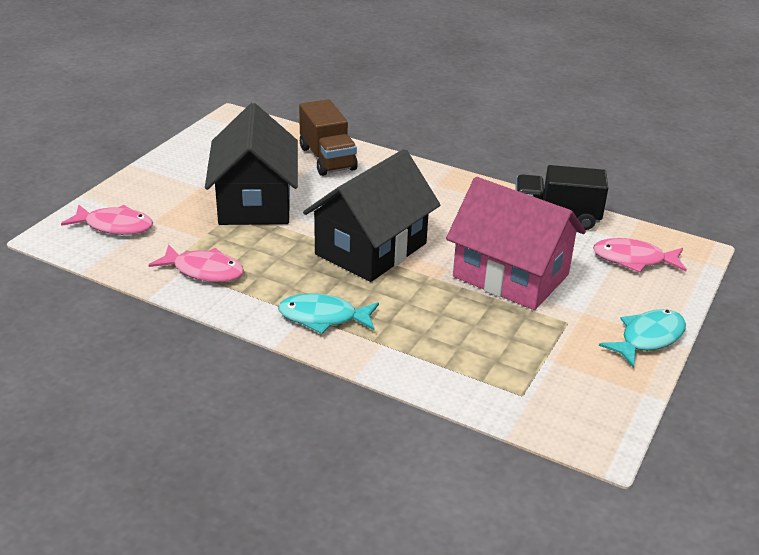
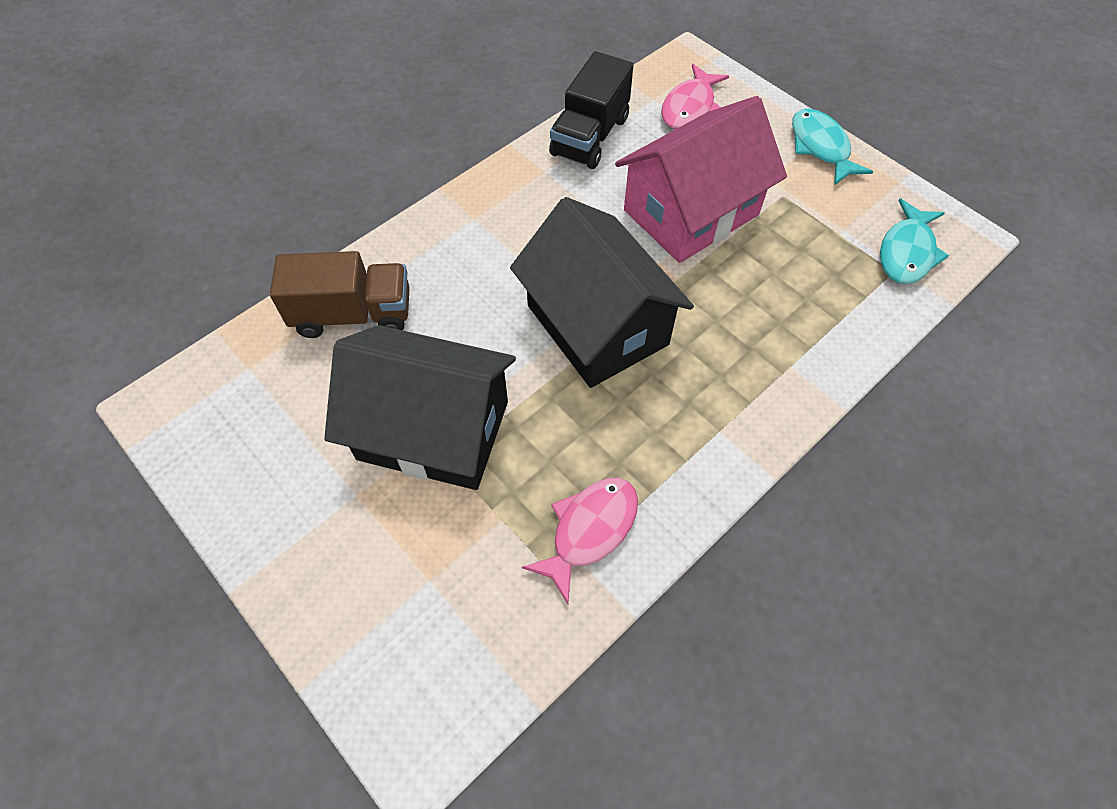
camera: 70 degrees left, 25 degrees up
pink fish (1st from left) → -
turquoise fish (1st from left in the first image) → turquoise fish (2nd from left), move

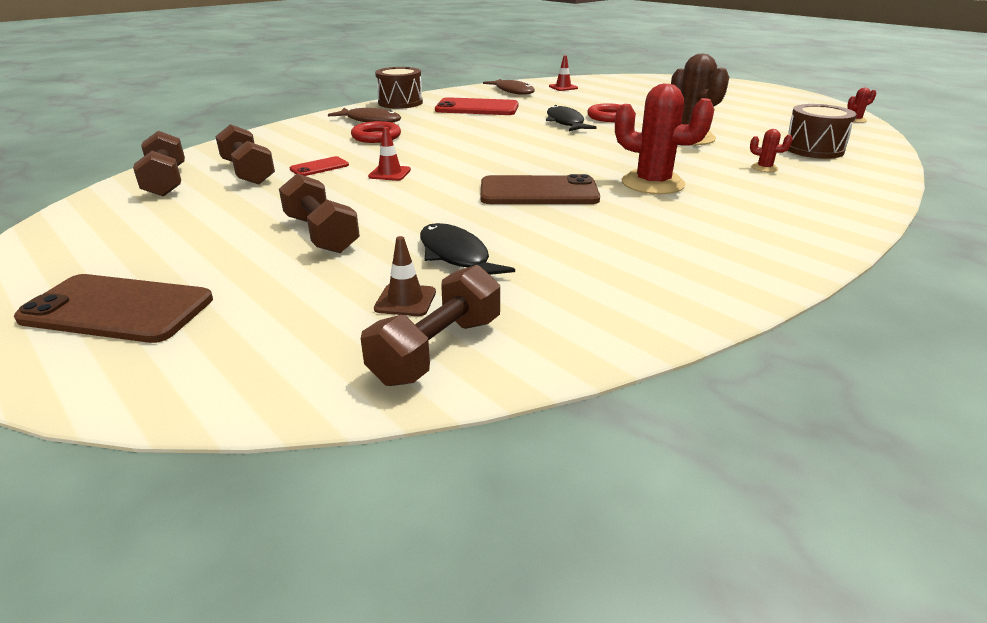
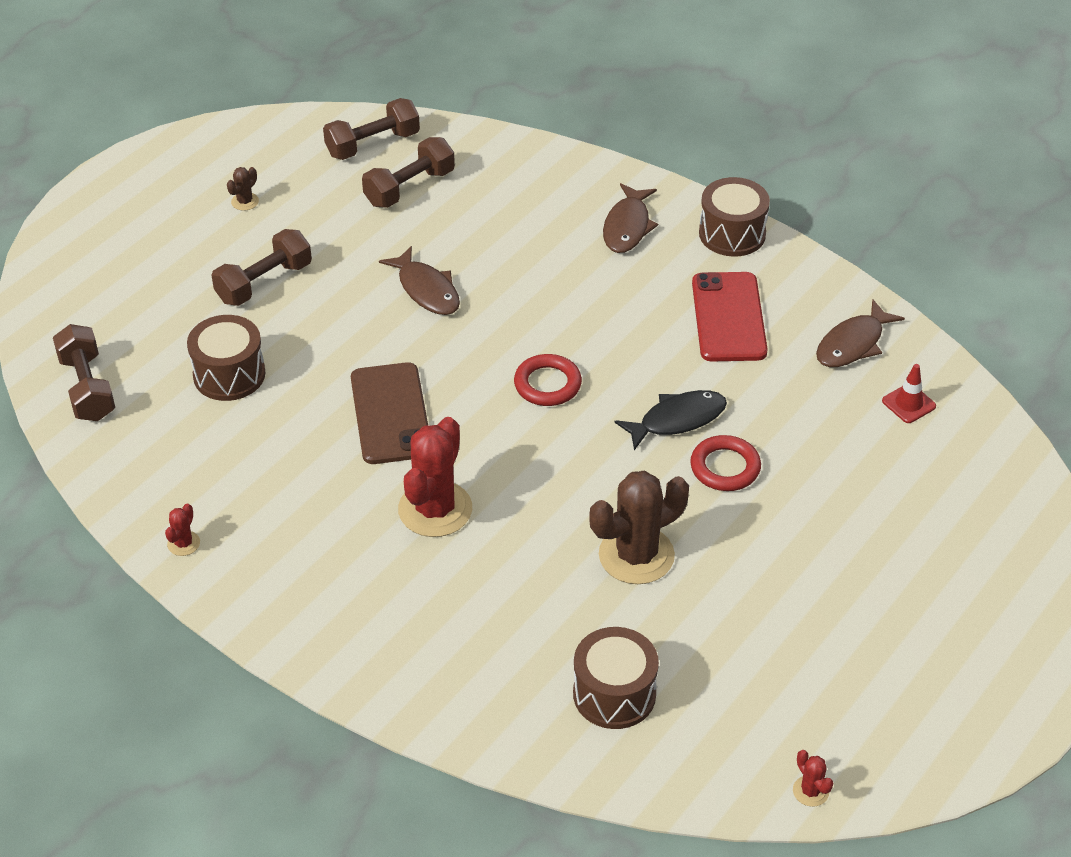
camera: 80 degrees right, 15 degrees up
brown phone (1st from left) → -
red phone (1st from left) → -
brown traffic cone → -
- → brown cactus (1st from left)
red ring (1st from left), move
red cactus (2nd from left in the first image) → red cactus (1st from left), move
red traffic cone (1st from left) → brown fish (1st from left)
black fish (1st from left) → brown drum (1st from left)
brown dumbbell (4th from left in the first image) → brown dumbbell (1st from left), 45 degrees clockwise

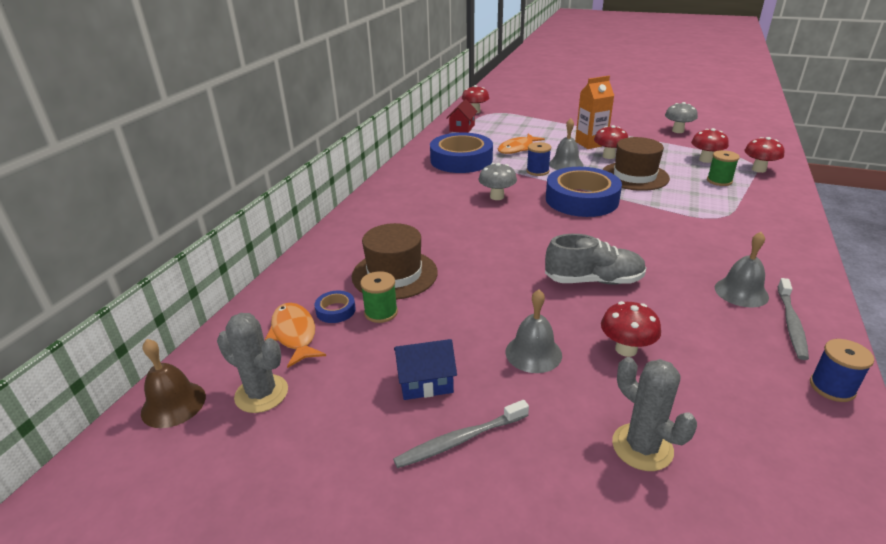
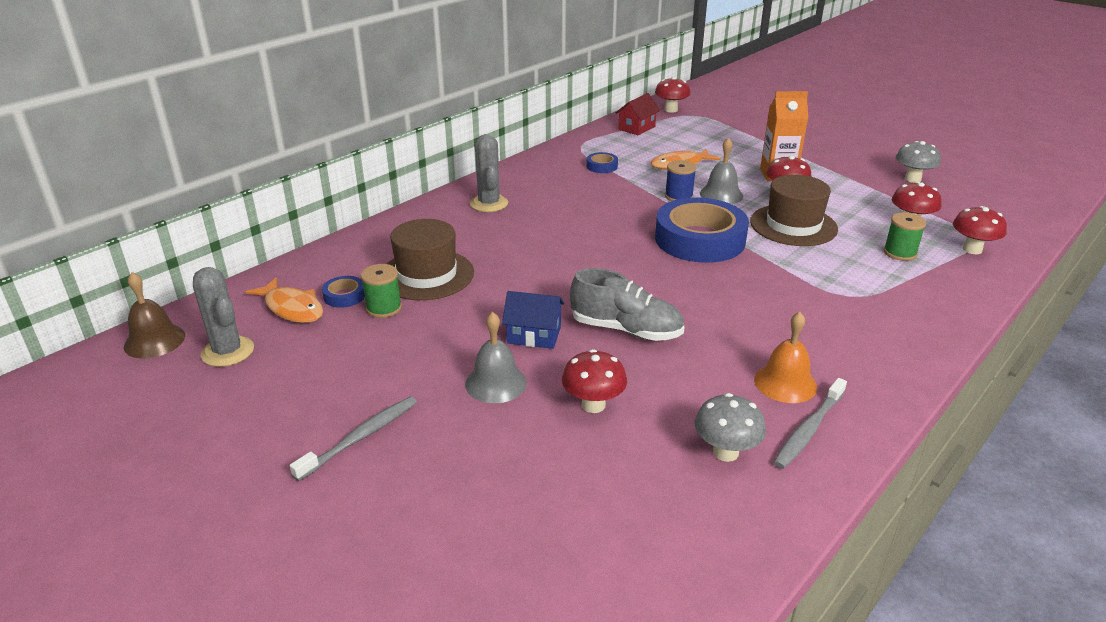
camera: 20 degrees right, 0 degrees up
blue spool (2nd from left) → -
blue house, move
grey mushroom (1st from left), move
grey cactus (2nd from left), move
grey bell (3rd from left) → orange bell
orange fish (1st from left), 135 degrees clockwise
grey toothbrush (1st from left), 135 degrees clockwise
blue tape (2nd from left), x0.41

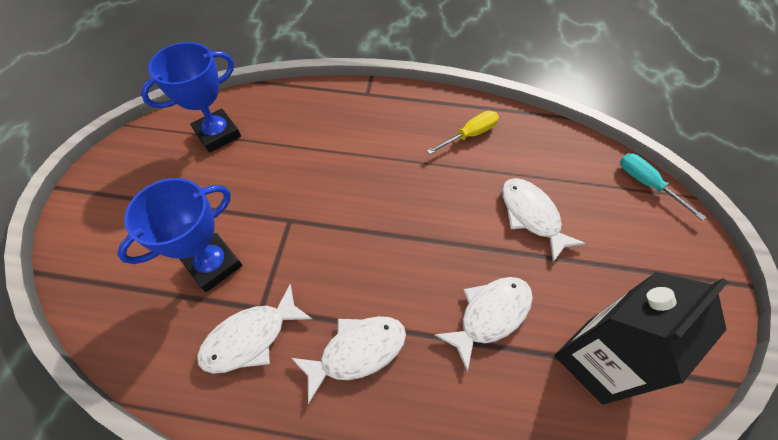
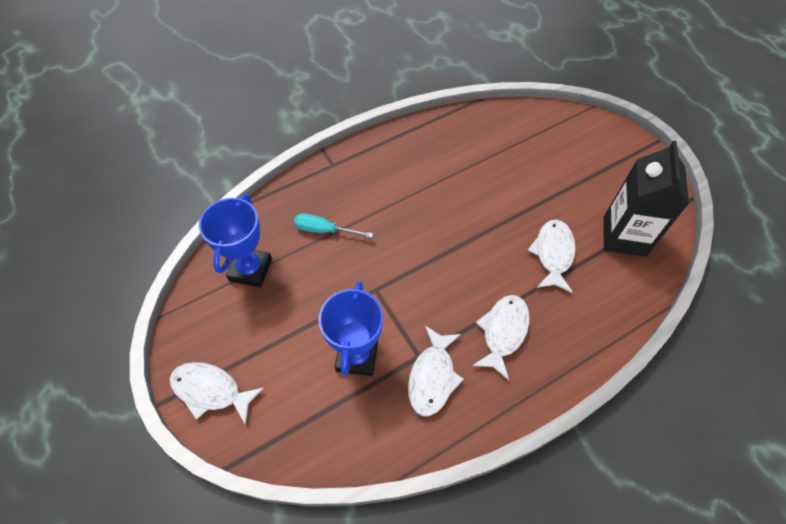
camera: 40 degrees left, 0 degrees up
yellow screwdriver → -
white fish (4th from left in the first image) → white fish (1st from left), move
turquoise screwdriver, move

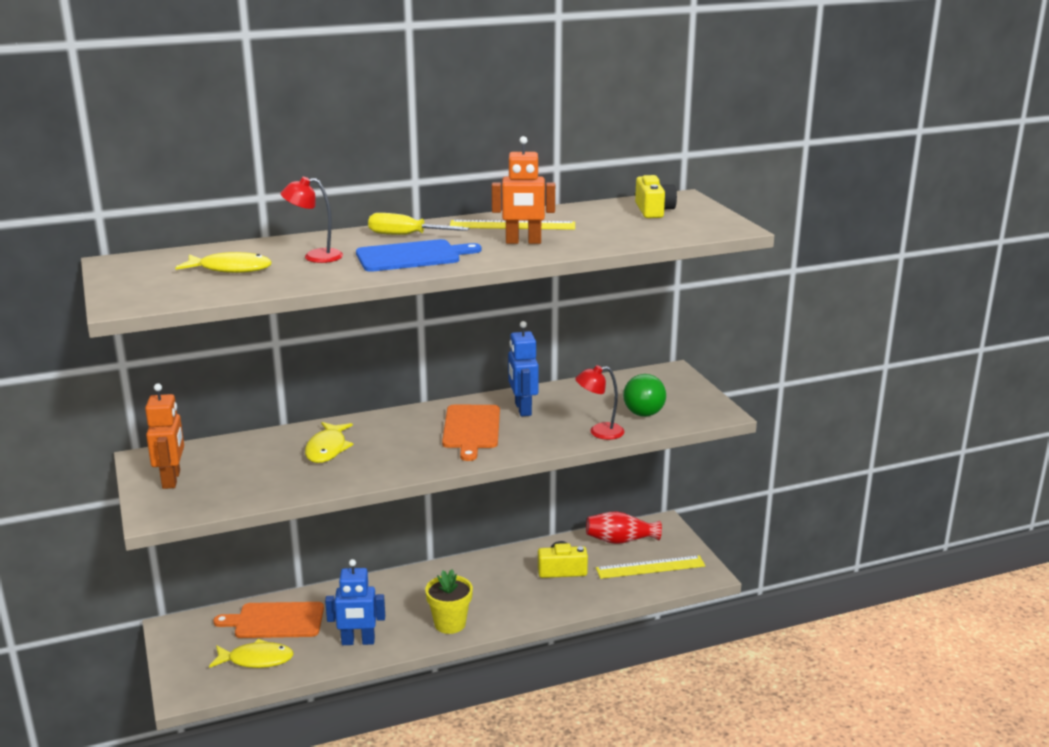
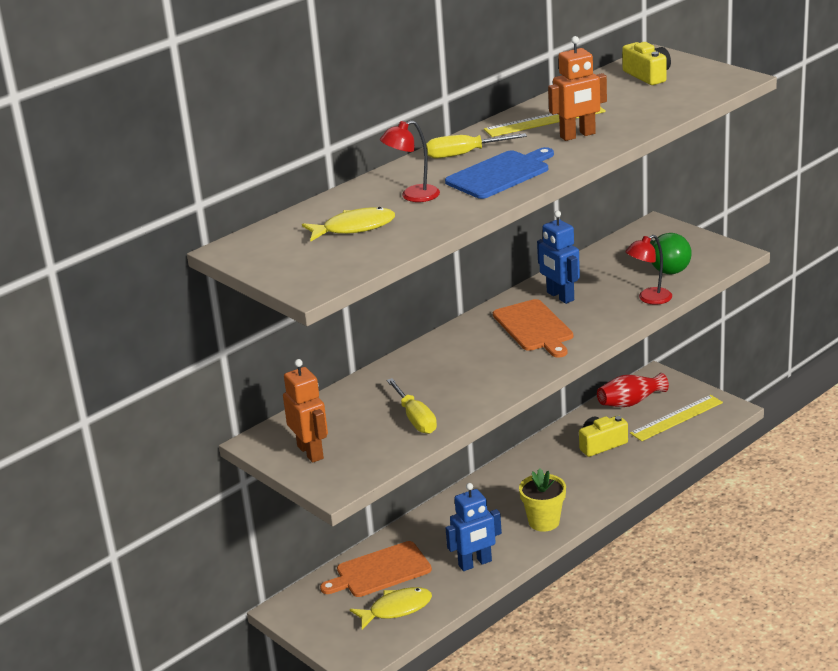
camera: 20 degrees left, 5 degrees up
yellow fish (3rd from left) → -
- → yellow screwdriver (1st from left)

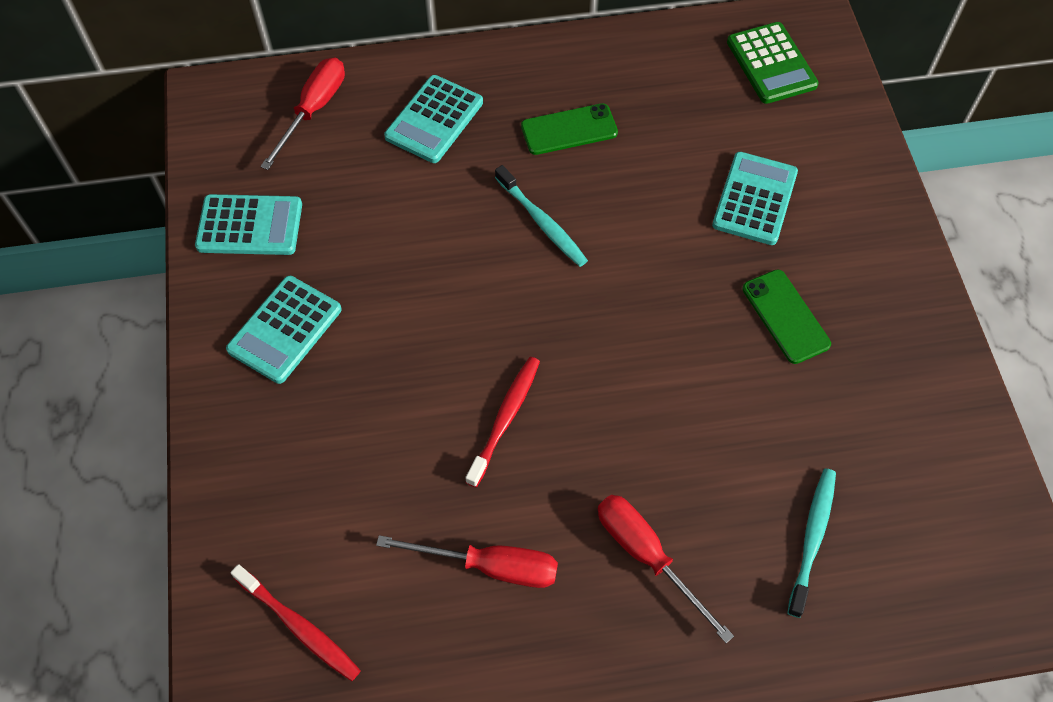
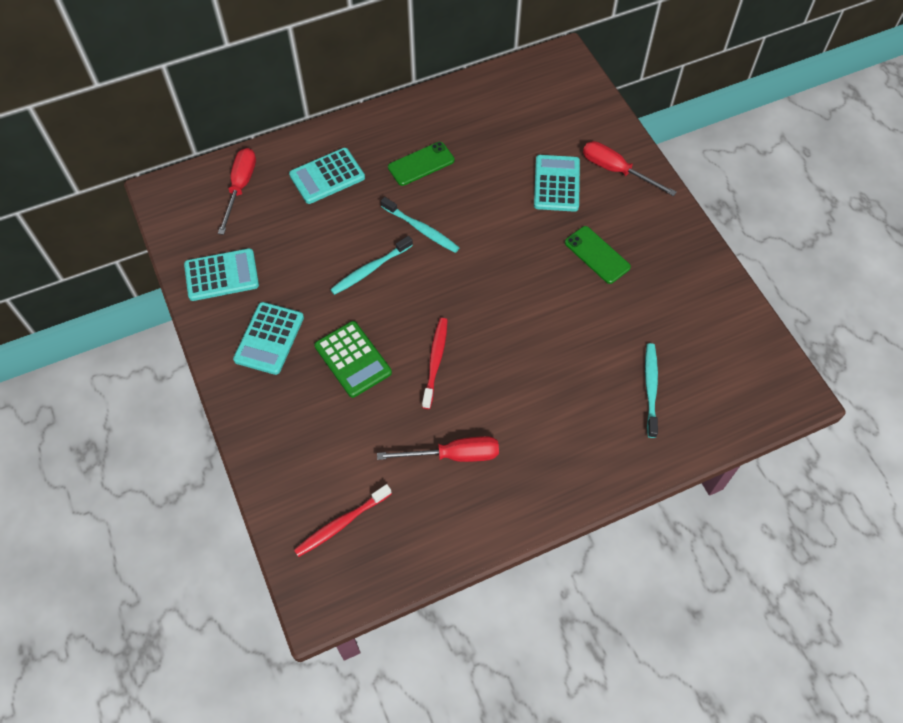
camera: 15 degrees left, 0 degrees up
- → turquoise toothbrush (1st from left)
red screwdriver (3rd from left), move
green calculator, move
red toothbrush (1st from left), 120 degrees clockwise
turquoise calculator (3rd from left), 45 degrees clockwise

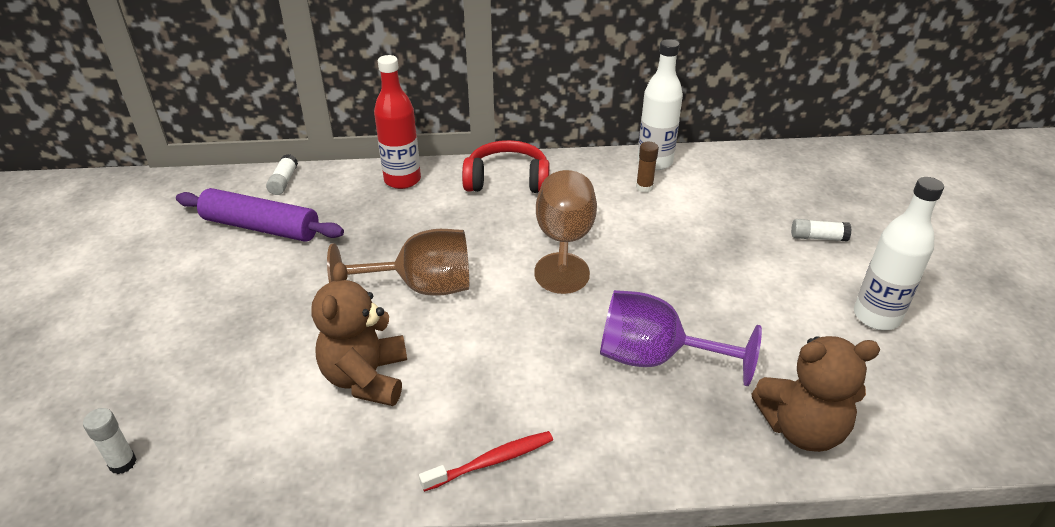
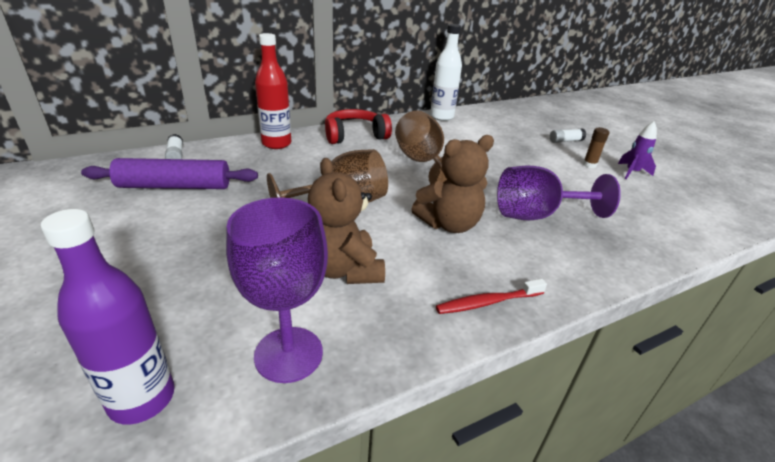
camera: 25 degrees left, 5 degrees down
- → purple goblet (1st from left)
brown glue stick, move
brown teddy bear (2nd from left), move
white glue stick (1st from left) → purple bottle
white bottle (2nd from left) → purple rocket
red toothbrush, 150 degrees counterclockwise

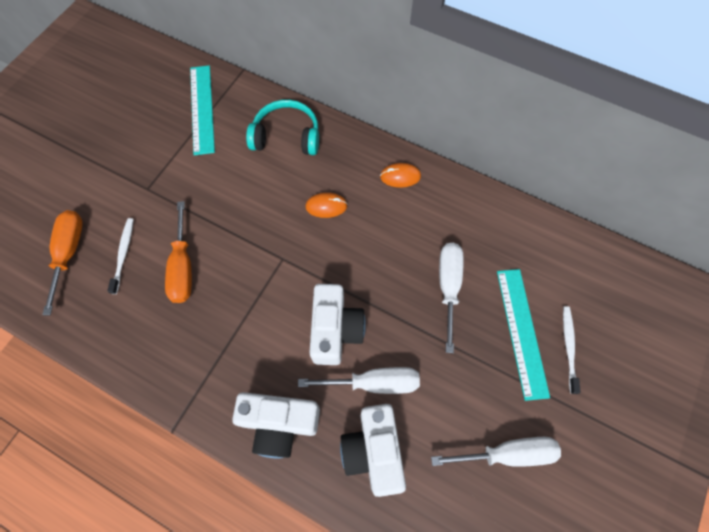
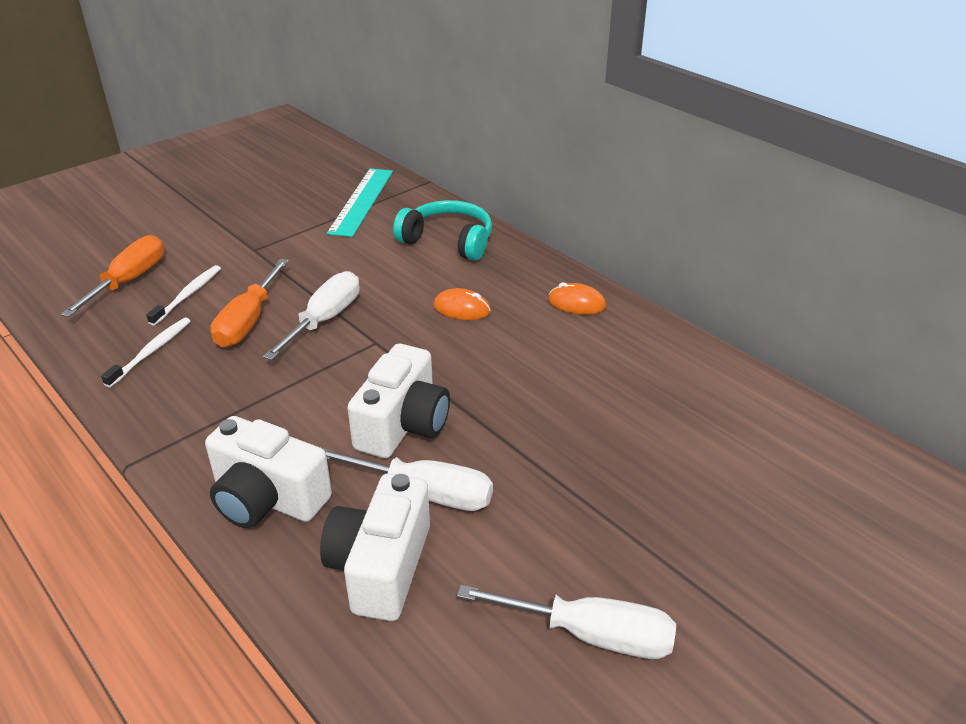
camera: 20 degrees right, 30 degrees down
turquoise ruler (2nd from left) → -
white screwdriver (2nd from left in the first image) → white screwdriver (1st from left), move
white toothbrush (2nd from left in the first image) → white toothbrush (1st from left), move

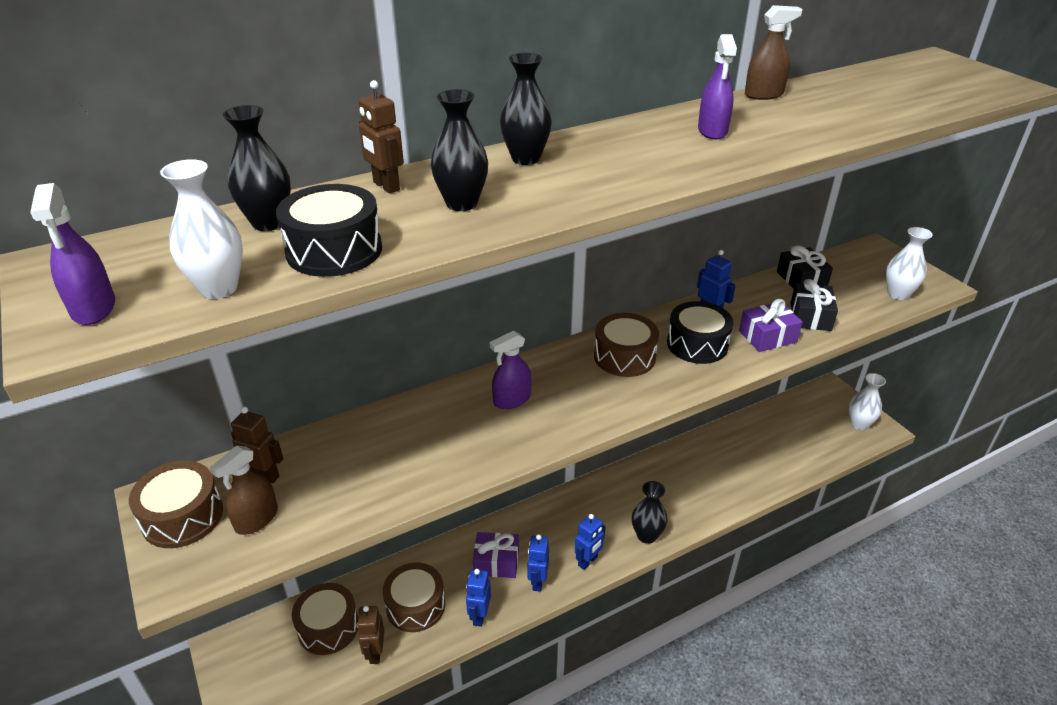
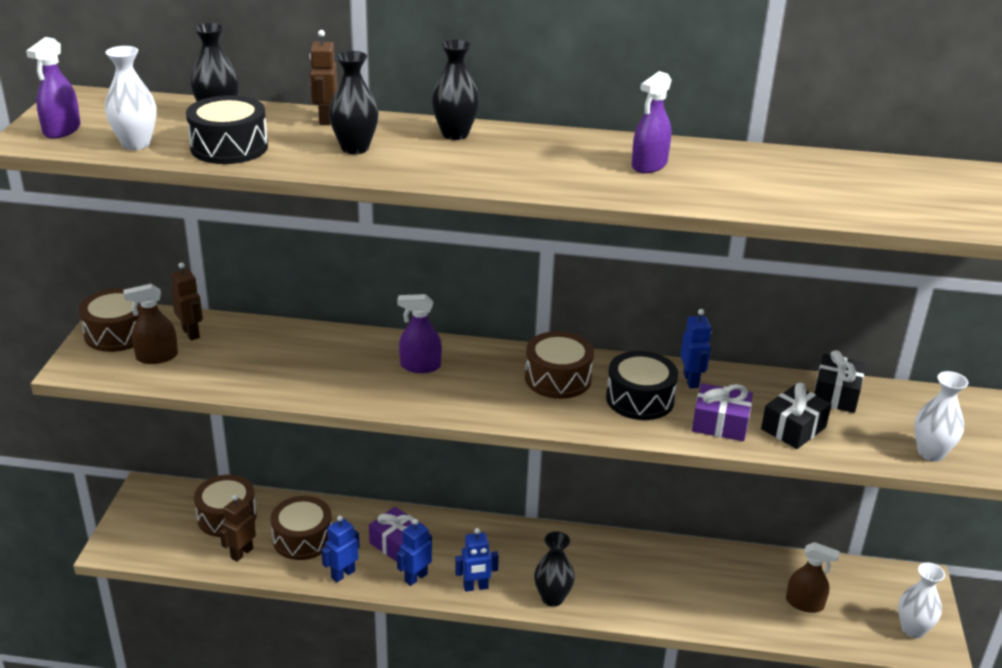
camera: 35 degrees right, 5 degrees down
brown spray bottle (2nd from left), move

